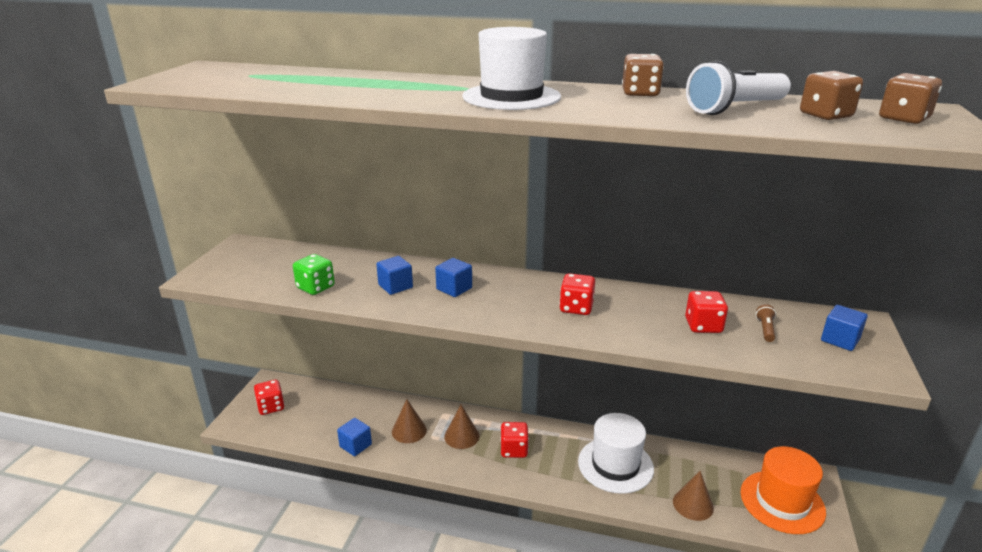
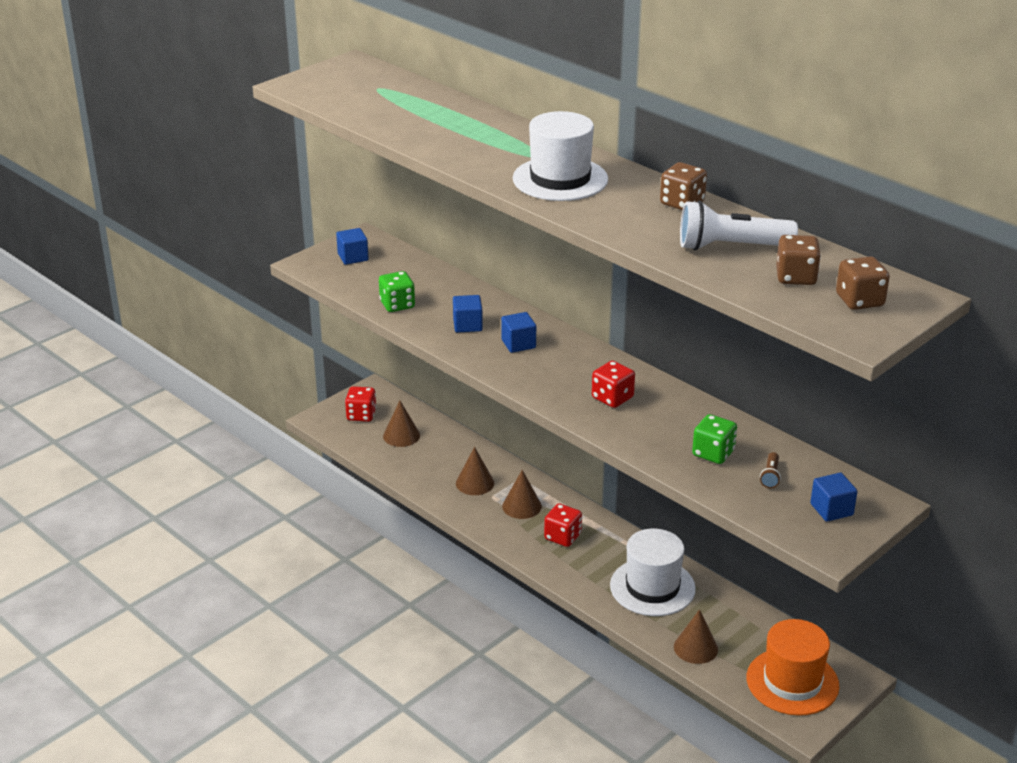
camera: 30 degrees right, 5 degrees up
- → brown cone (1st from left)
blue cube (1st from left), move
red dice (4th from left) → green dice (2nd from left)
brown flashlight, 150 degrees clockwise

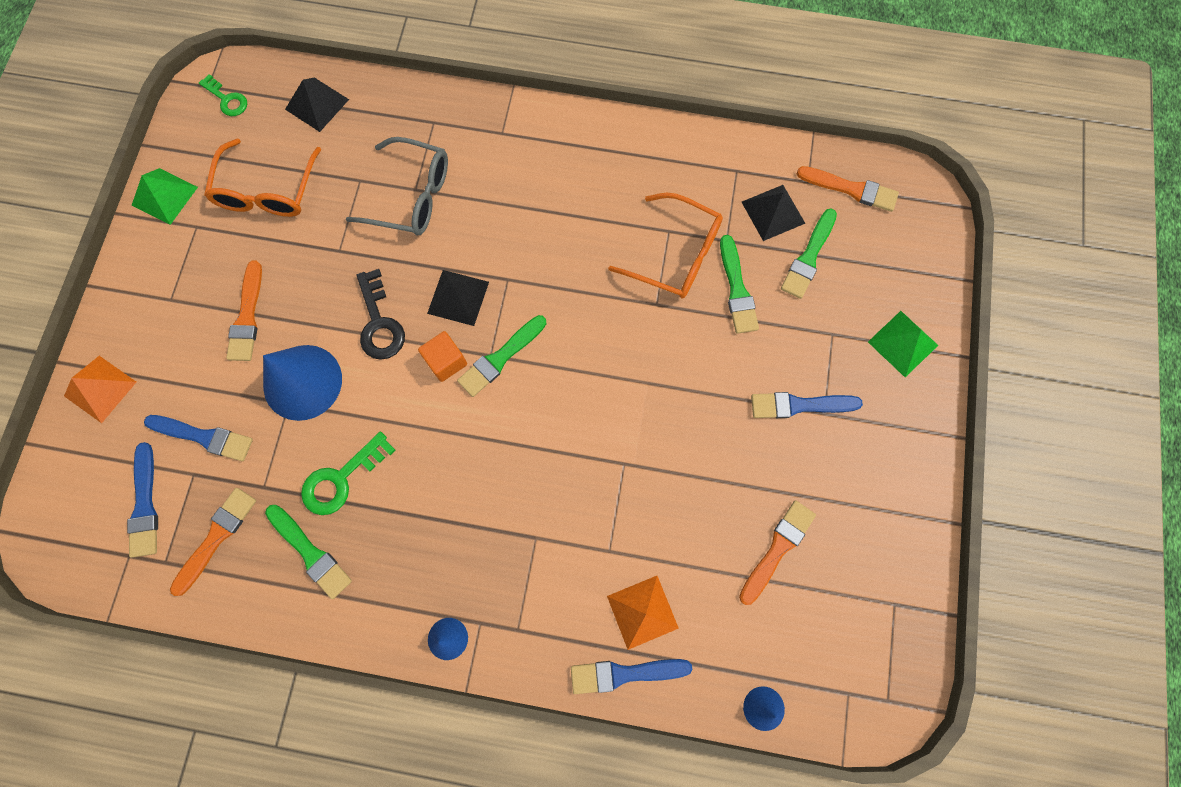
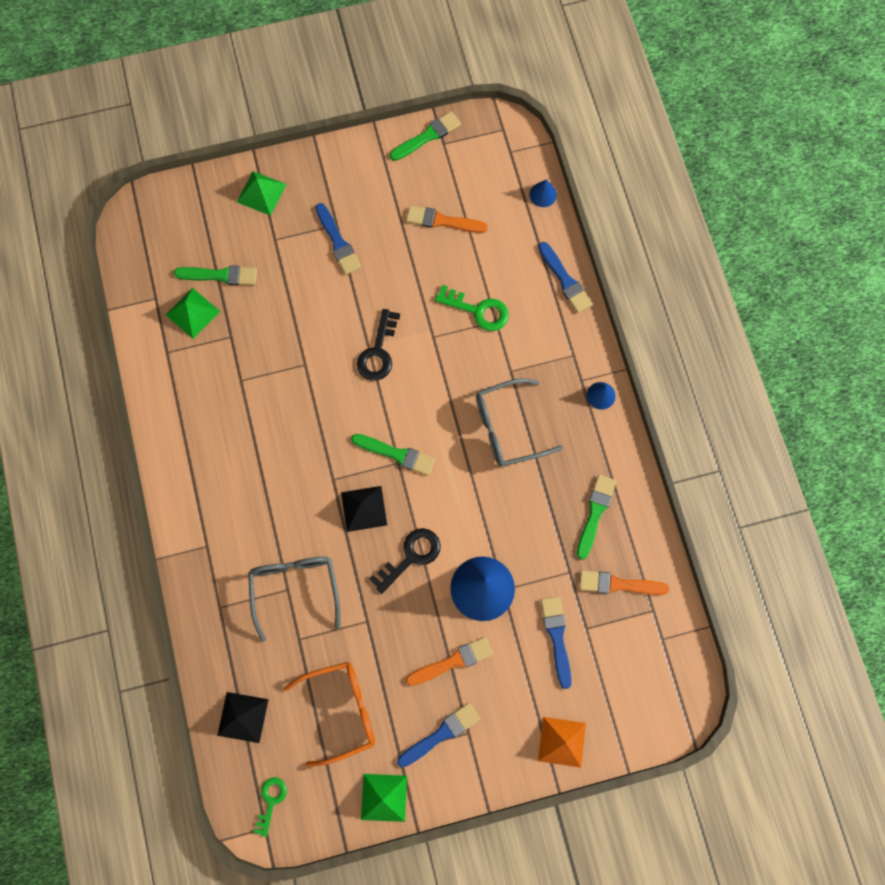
camera: 115 degrees left, 0 degrees up
orange cube → -
orange pyramid (2nd from left) → -
orange glasses (2nd from left) → -
orange brush (4th from left) → -
- → black key (1st from left)
- → grey glasses (2nd from left)
blue brush (1st from left in the first image) → blue brush (2nd from left), move
green key (2nd from left), move
green brush (3rd from left), move
black pyramid (3rd from left) → green pyramid (1st from left)

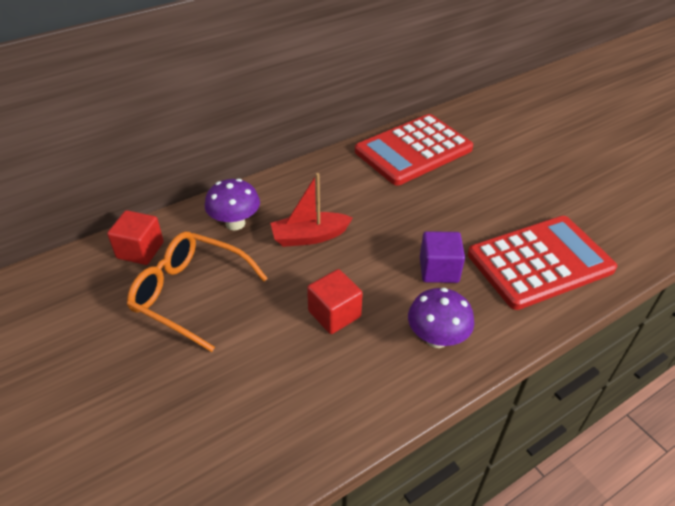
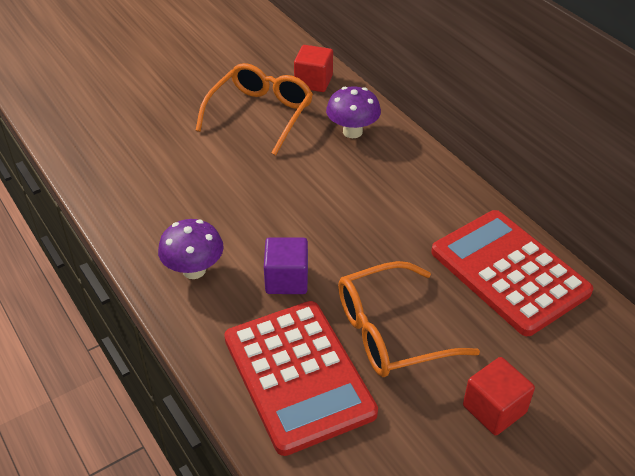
camera: 90 degrees right, 0 degrees up
red boat → -
- → orange glasses (2nd from left)
red cube (2nd from left), move

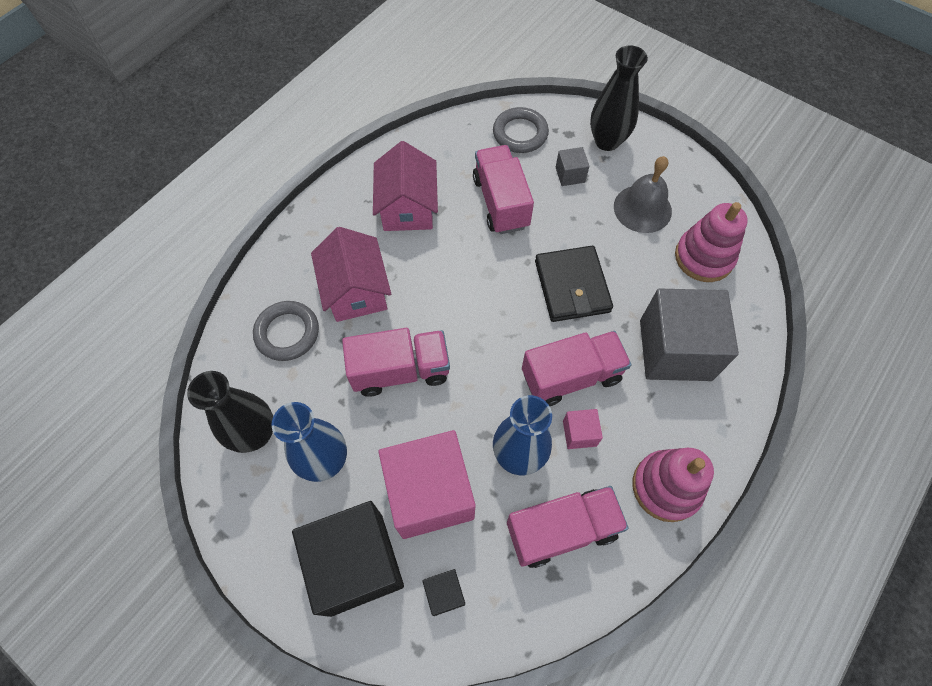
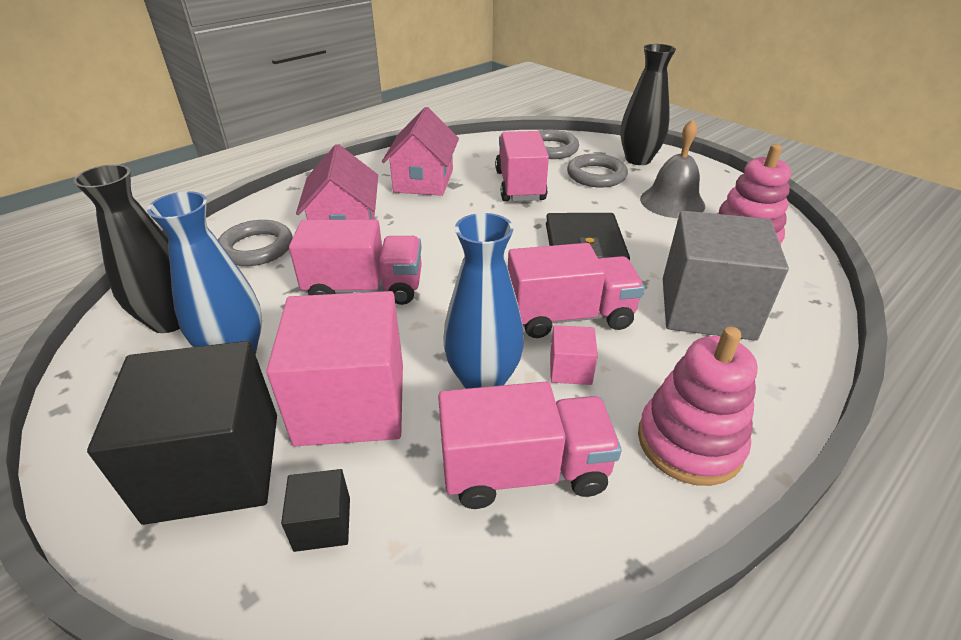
camera: 10 degrees right, 25 degrees down
grey cube (1st from left) → grey ring (3rd from left)

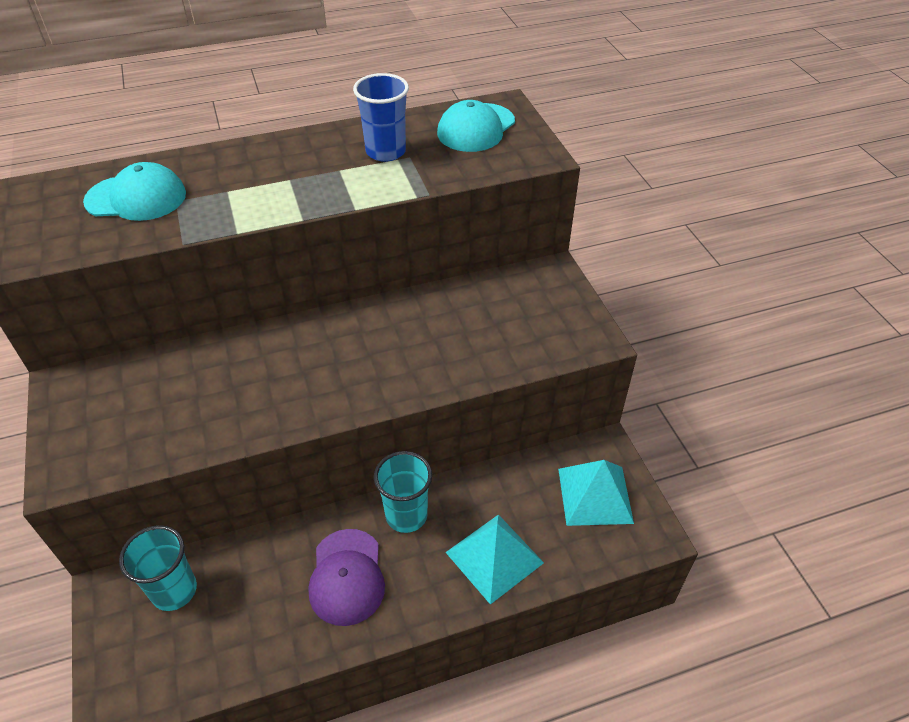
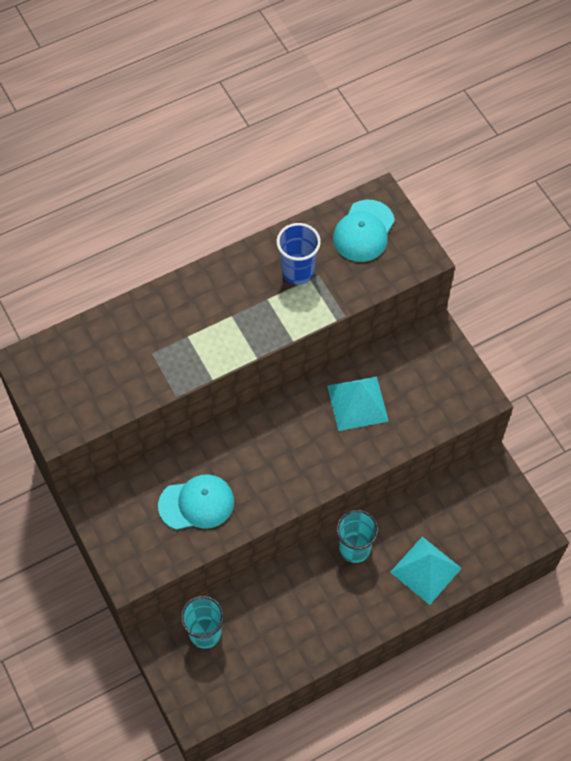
camera: 10 degrees left, 15 degrees up
purple cap → -
turquoise cap (1st from left), move
turquoise pyramid (2nd from left in the first image) → turquoise pyramid (1st from left), move

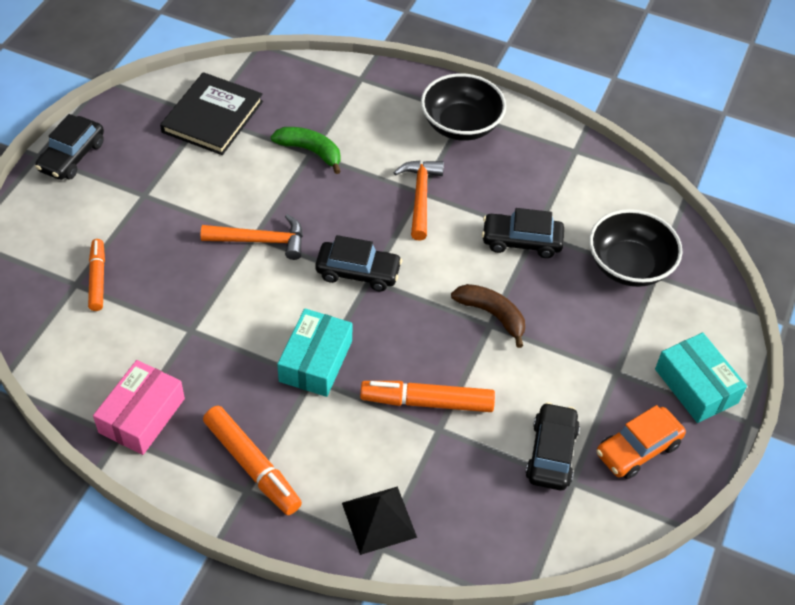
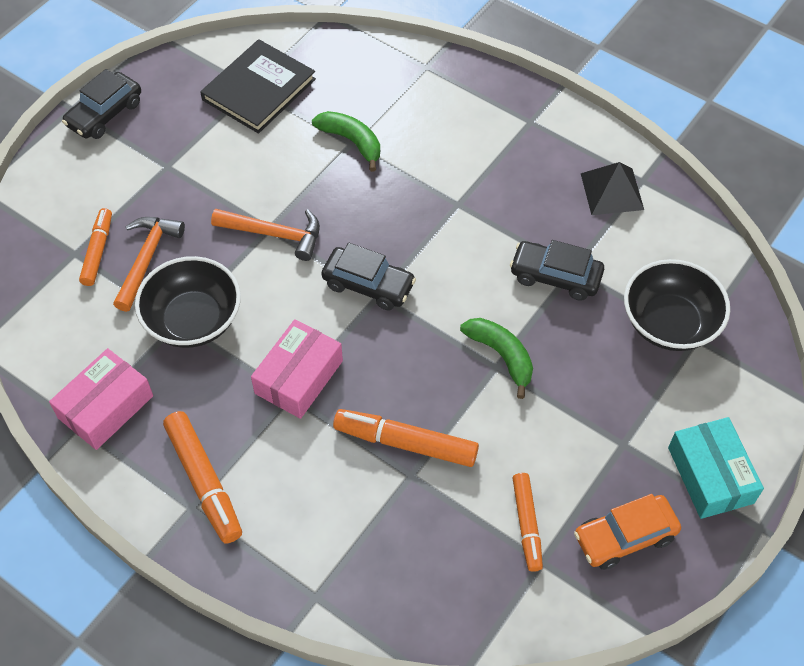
camera: 15 degrees right, 5 degrees up
black pyramid, move
orange hammer (2nd from left in the first image) → orange hammer (1st from left), move
black bowl (1st from left), move
black car (4th from left) → orange marker (4th from left)
turquoise box (1st from left) → pink box (2nd from left)
brown banana → green banana (2nd from left)

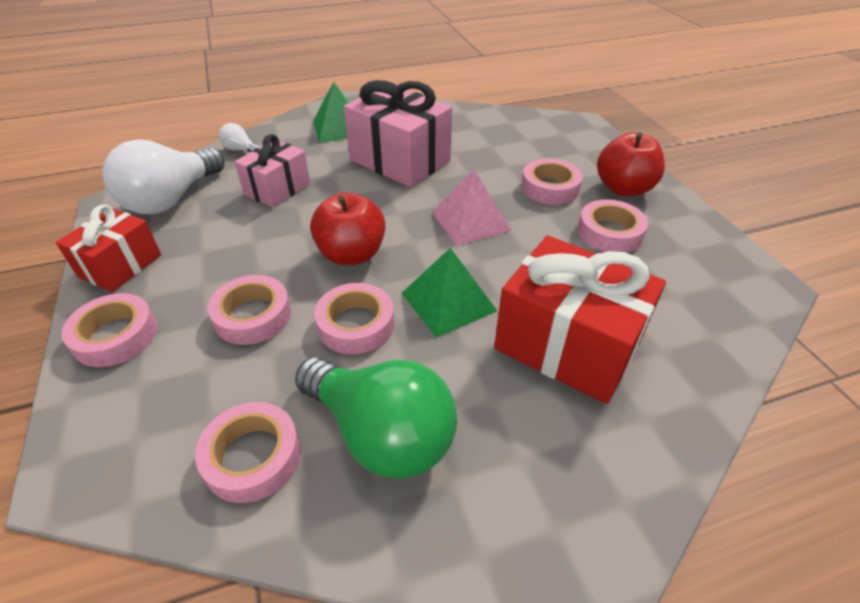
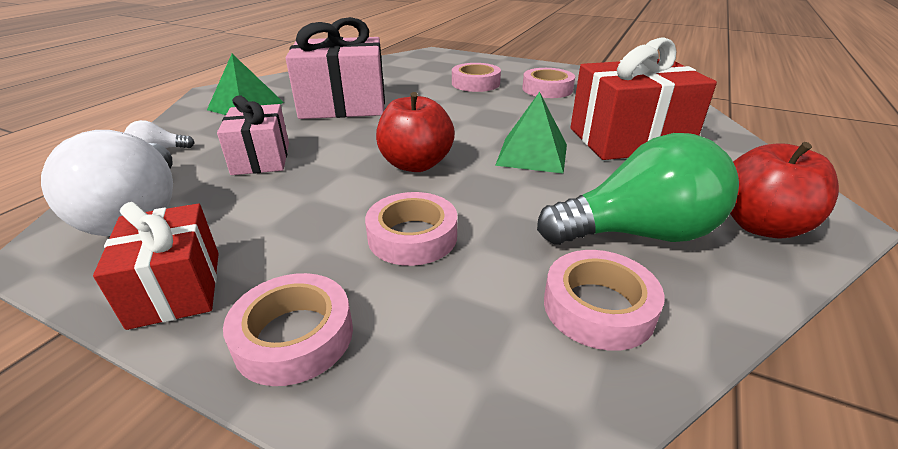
camera: 45 degrees left, 10 degrees down
pink tape (4th from left) → -
pink pyramid → -
red apple (2nd from left), move

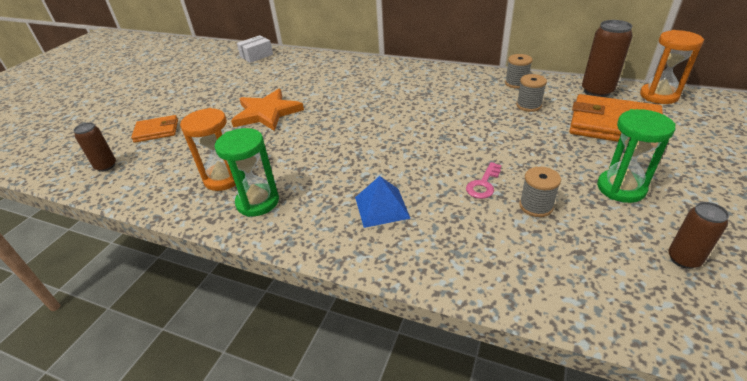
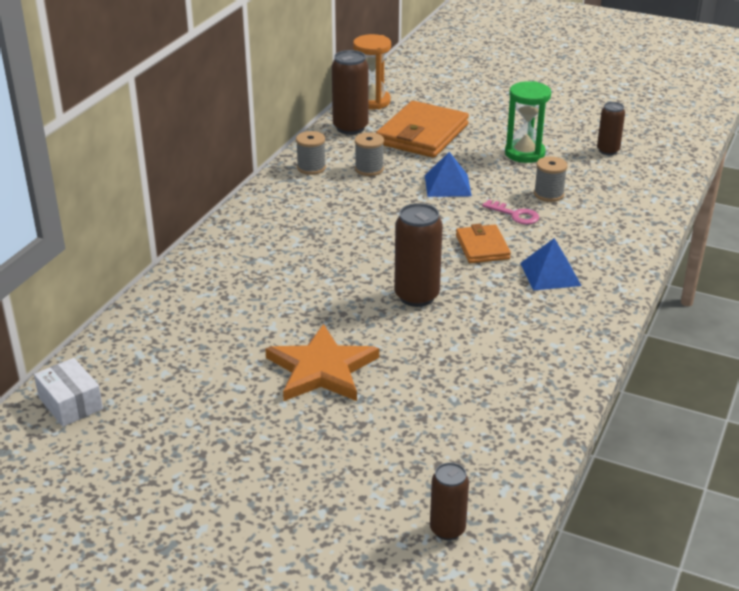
camera: 90 degrees left, 5 degrees down
orange hourglass (1st from left) → -
green hourglass (1st from left) → -
- → brown can (2nd from left)
- → blue pyramid (1st from left)
orange wallet (1st from left in the first image) → orange wallet (2nd from left), move

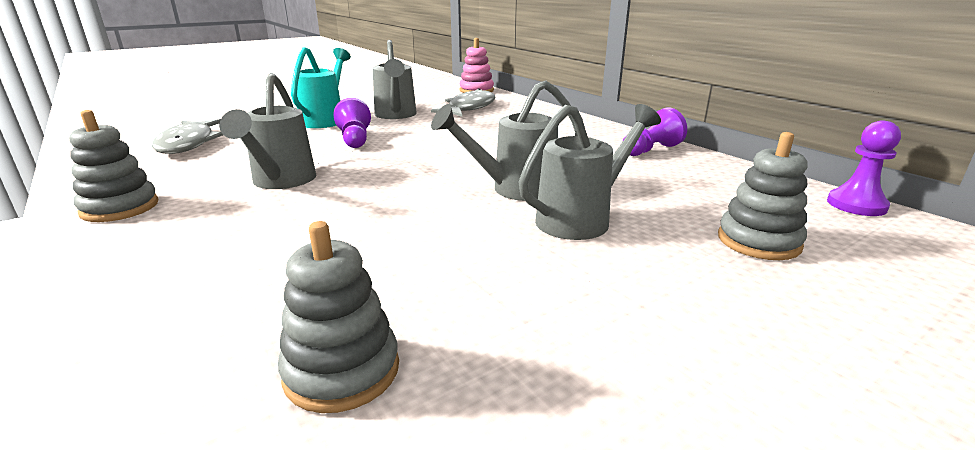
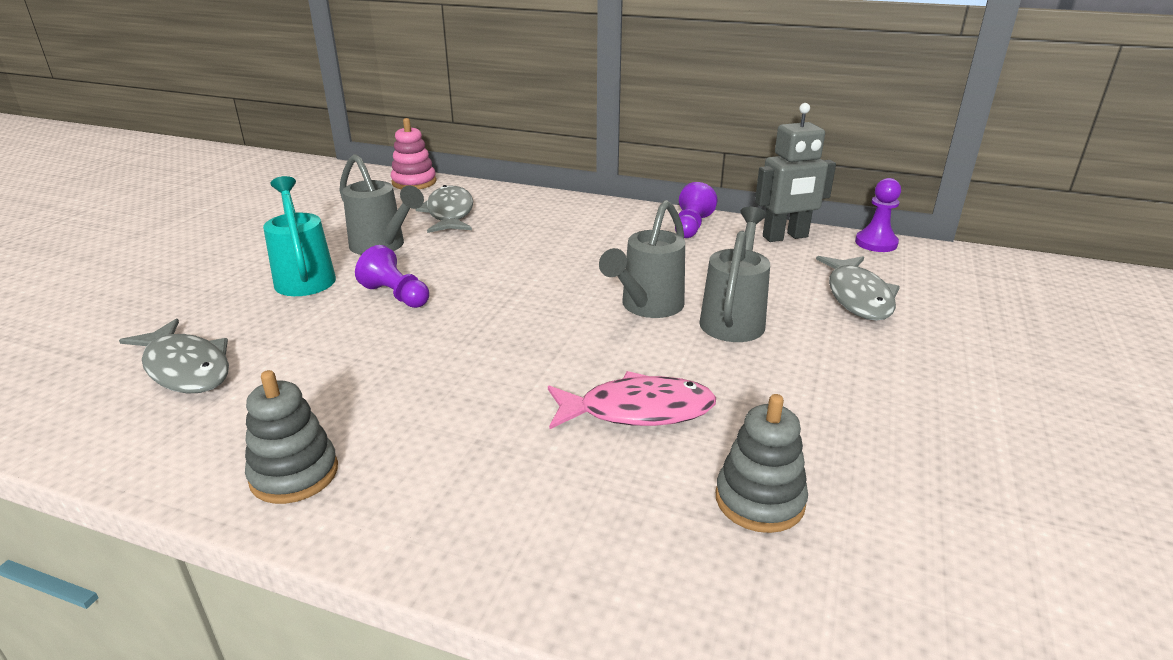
camera: 35 degrees left, 5 degrees up
grey watering can (1st from left) → -
- → pink fish
- → grey robot
grey stacking toy (3rd from left) → grey fish (3rd from left)

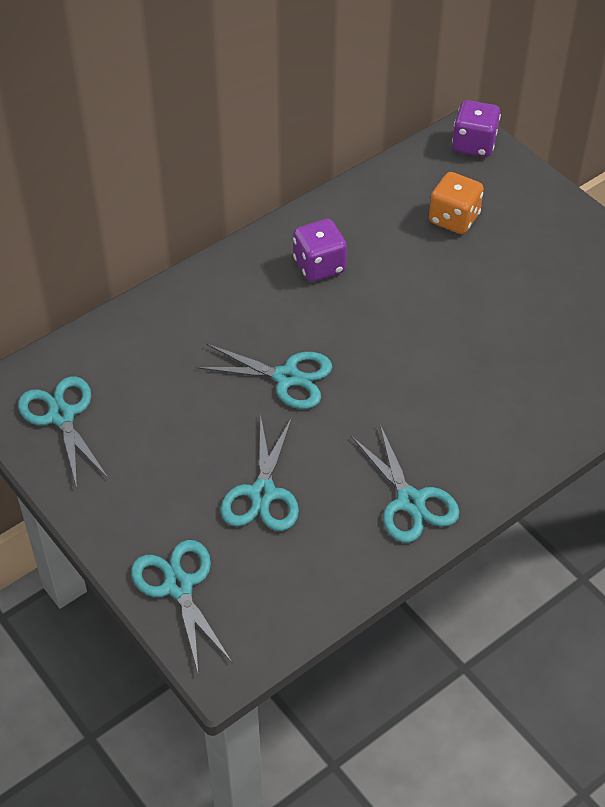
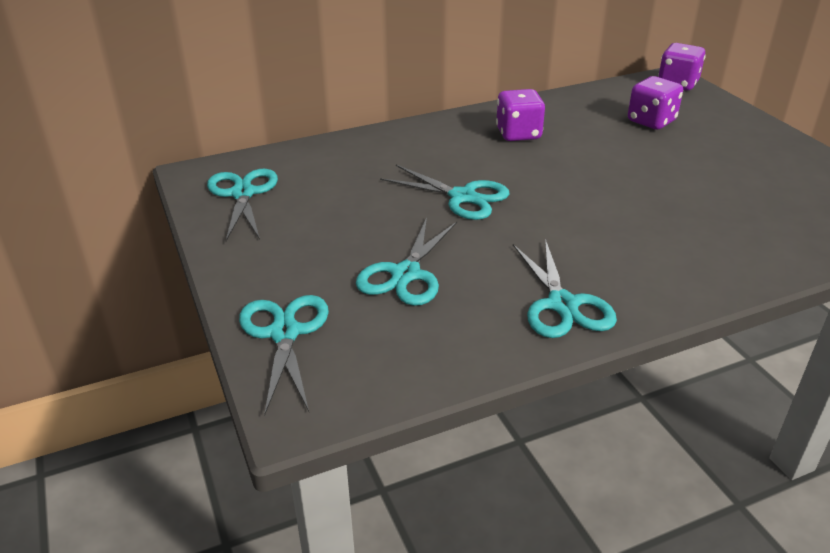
camera: 15 degrees right, 15 degrees down
orange dice → purple dice (2nd from left)

